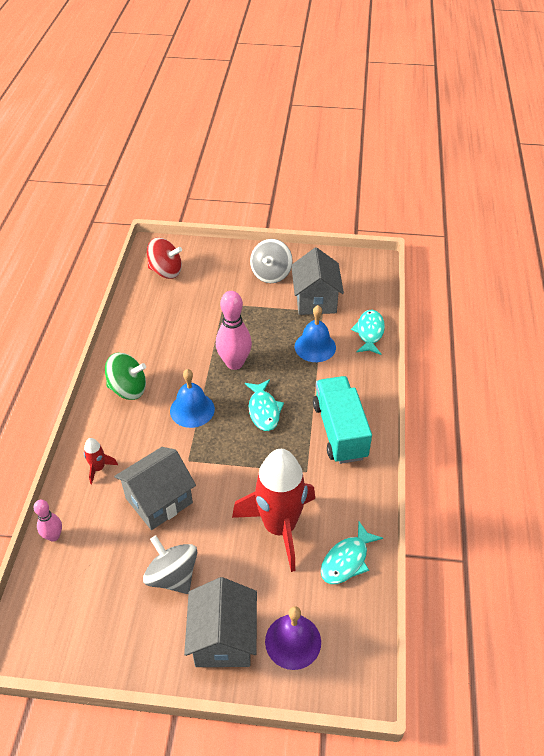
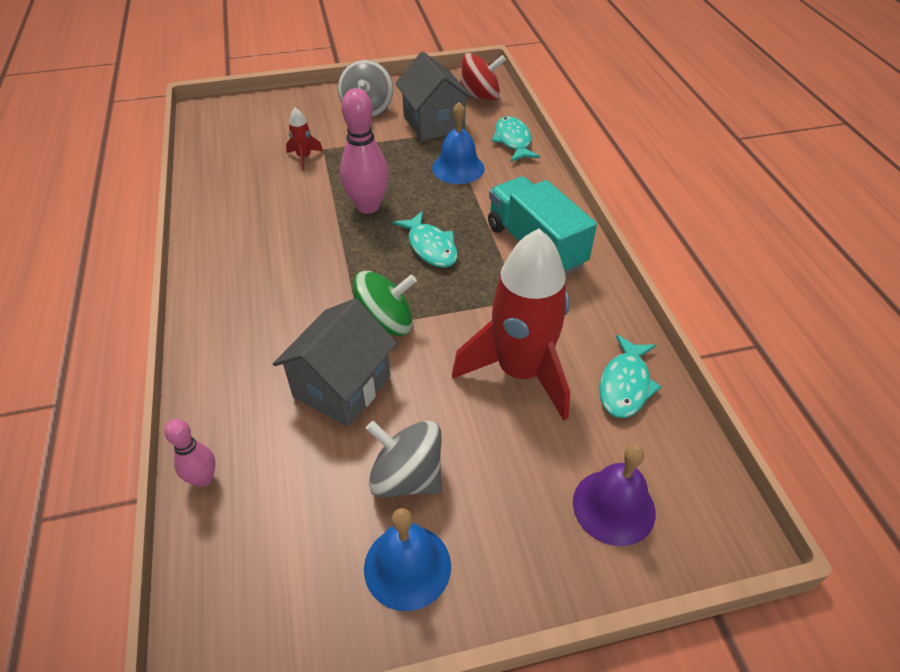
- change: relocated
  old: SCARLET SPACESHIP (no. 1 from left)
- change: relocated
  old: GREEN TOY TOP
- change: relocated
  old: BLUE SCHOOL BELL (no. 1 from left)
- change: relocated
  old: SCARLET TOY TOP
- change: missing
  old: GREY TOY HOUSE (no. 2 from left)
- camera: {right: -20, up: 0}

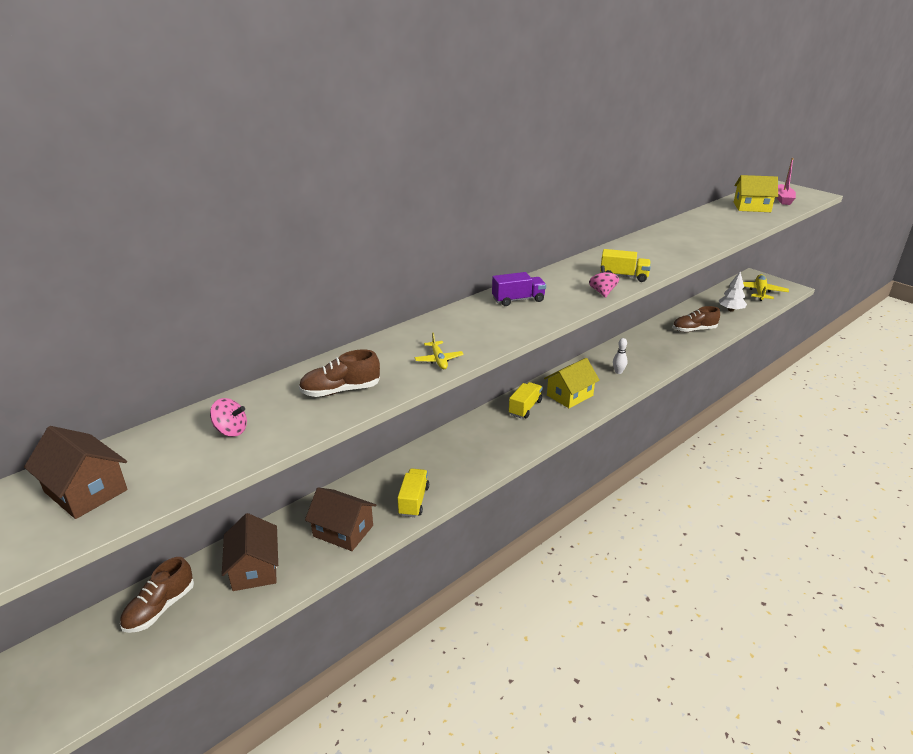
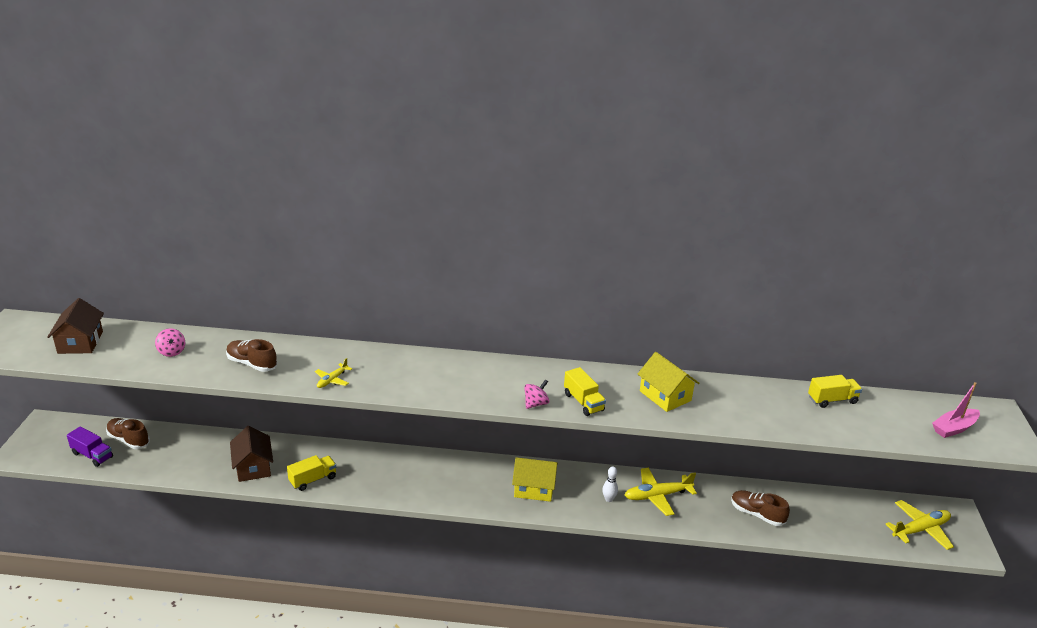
- change: relocated
  old: ROYAL PURPLE LORRY
- change: spun
  old: DARK BROWN SHOE (no. 1 from left)
  degrees: 45
- change: appeared
  new: BRIGHT YELLOW TOY PLANE (no. 2 from left)
- change: relocated
  old: BRIGHT YELLOW TOY HOUSE (no. 2 from left)
- change: relocated
  old: BRIGHT YELLOW LORRY (no. 2 from left in the first image)
  new: BRIGHT YELLOW LORRY (no. 3 from left)
- change: missing
  old: DARK BROWN TOY HOUSE (no. 2 from left)
- change: missing
  old: WHITE FIR TREE
- camera: {right: 45, up: 0}

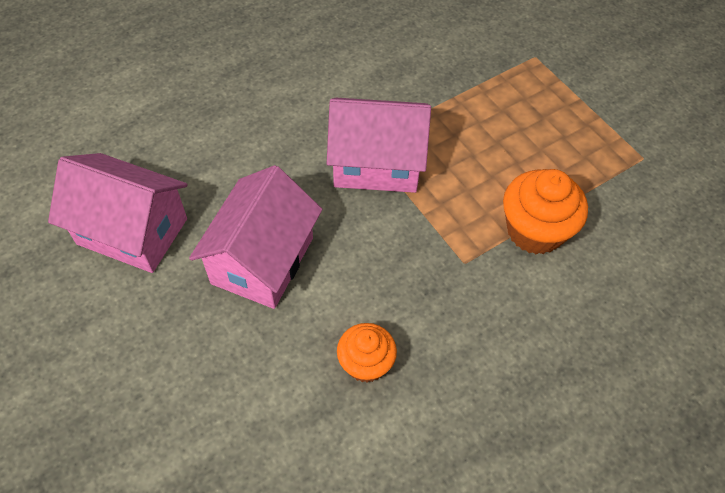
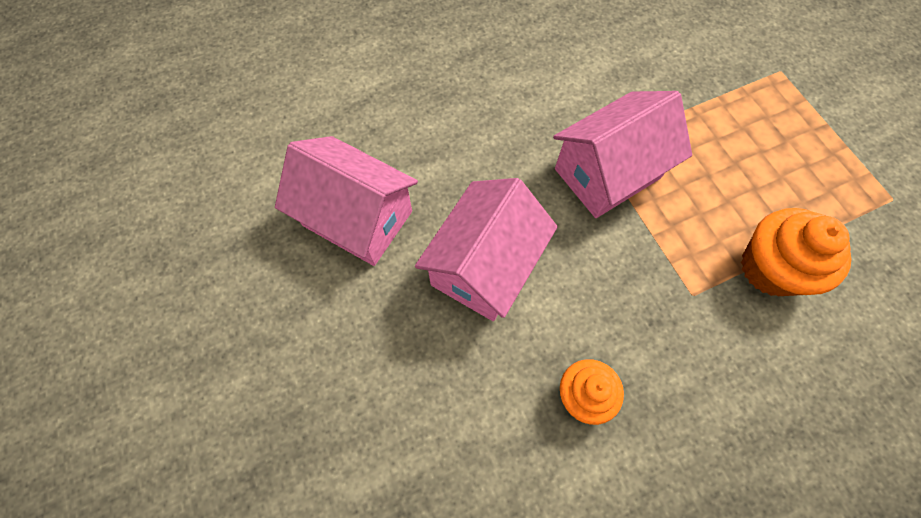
- change: spun
  old: ROSE-PINK TOY HOUSE (no. 3 from left)
  degrees: -45
- camera: {right: 10, up: 10}

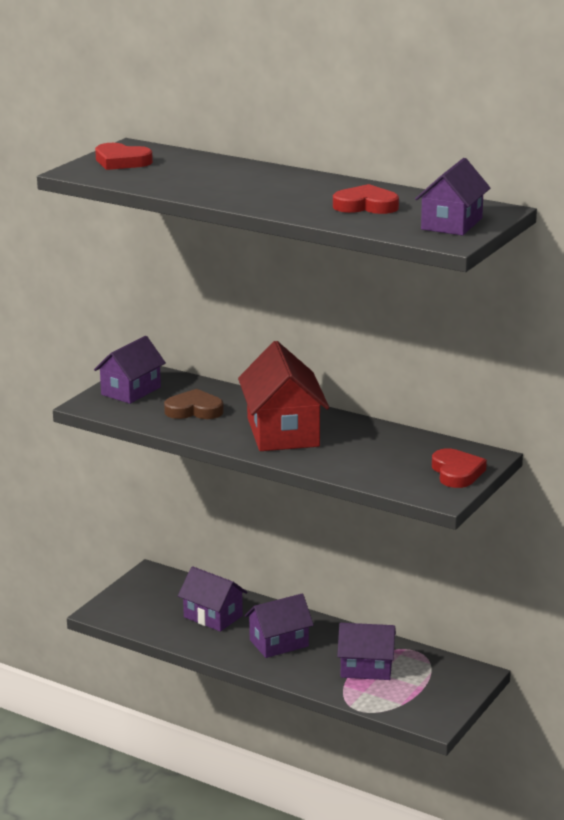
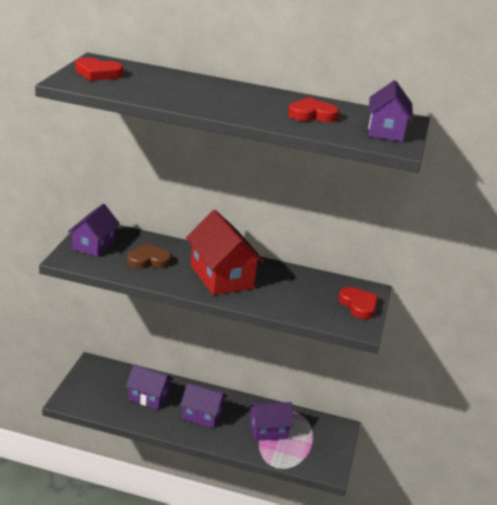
- change: spun
  old: ROYAL PURPLE TOY HOUSE (no. 3 from left)
  degrees: 60
- camera: {right: -20, up: 5}

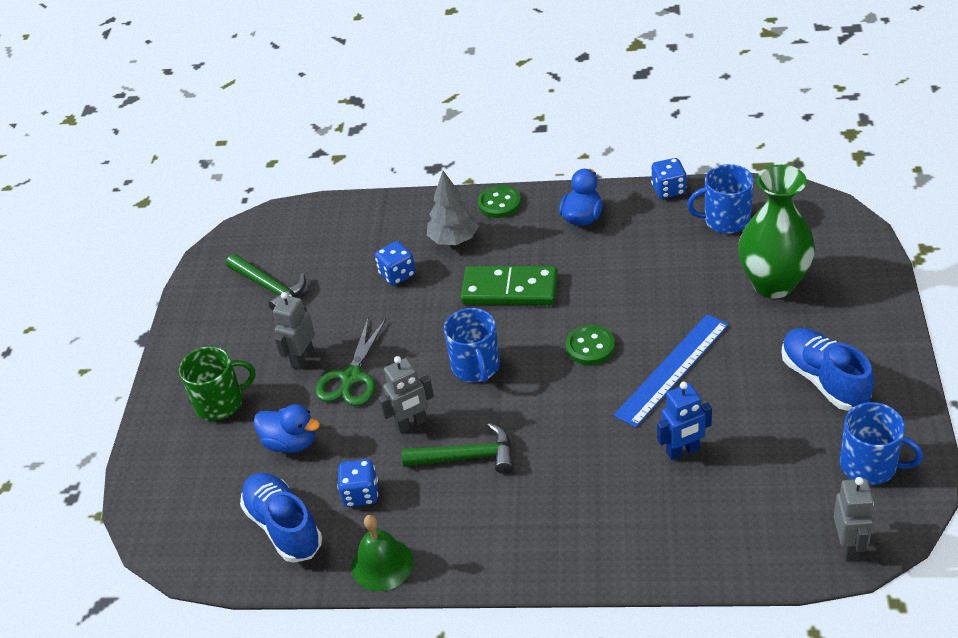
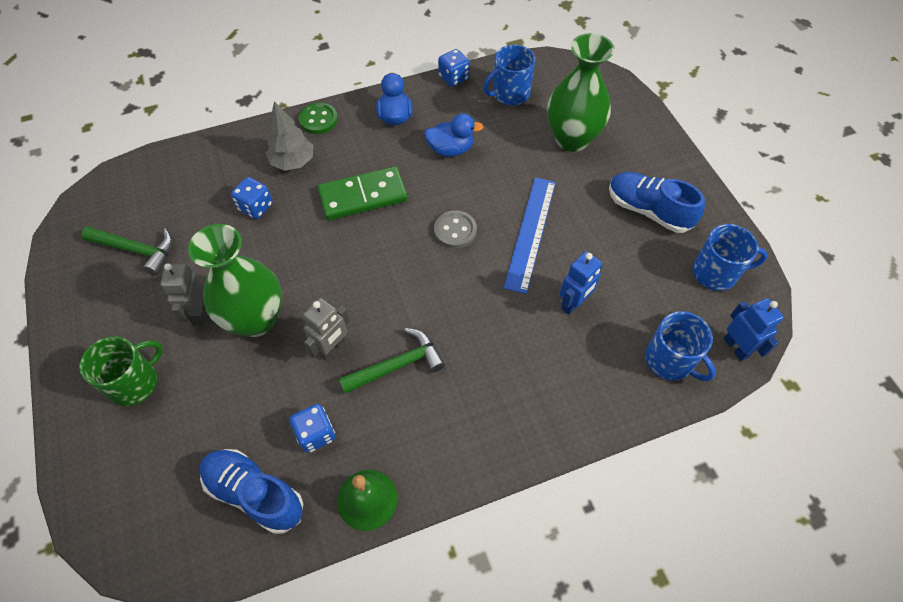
- change: exchanged
  old: GREEN SHEARS
  new: GREEN TALL VASE (no. 1 from left)
- change: relocated
  old: BLUE TOY DUCK (no. 1 from left in the first image)
  new: BLUE TOY DUCK (no. 2 from left)
- change: colour
  old: GREEN SEWING BUTTON (no. 2 from left)
  new: GREY SEWING BUTTON
- change: relocated
  old: BLUE COFFEE MUG (no. 1 from left in the first image)
  new: BLUE COFFEE MUG (no. 2 from left)
- change: colour
  old: GREY TOY ROBOT (no. 3 from left)
  new: BLUE TOY ROBOT (no. 2 from left)
- camera: {right: -30, up: 15}

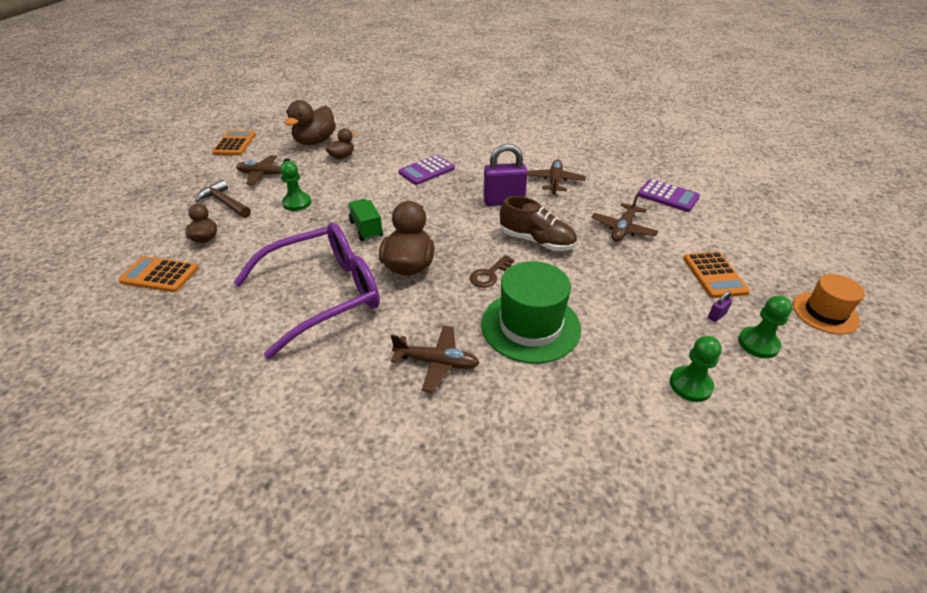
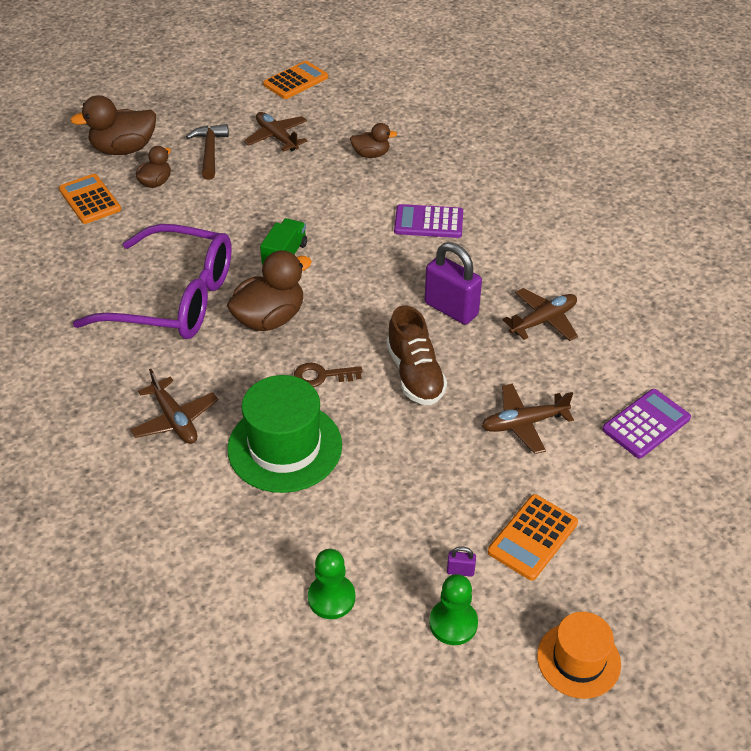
- change: relocated
  old: DARK BROWN TOY DUCK (no. 2 from left in the first image)
  new: DARK BROWN TOY DUCK (no. 1 from left)
- change: spun
  old: ROYAL PURPLE ADDING MACHINE (no. 2 from left)
  degrees: -120
- change: missing
  old: GREEN PAWN (no. 1 from left)
- camera: {right: 45, up: 5}

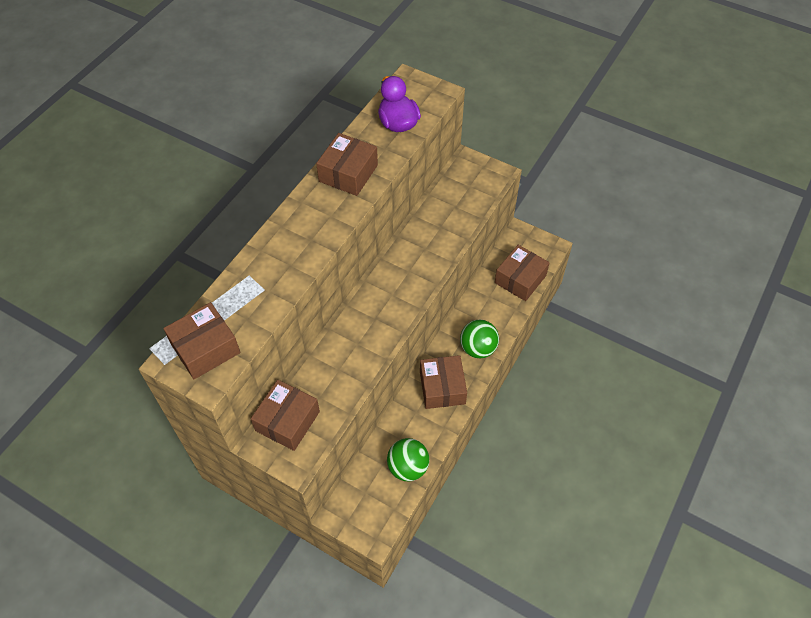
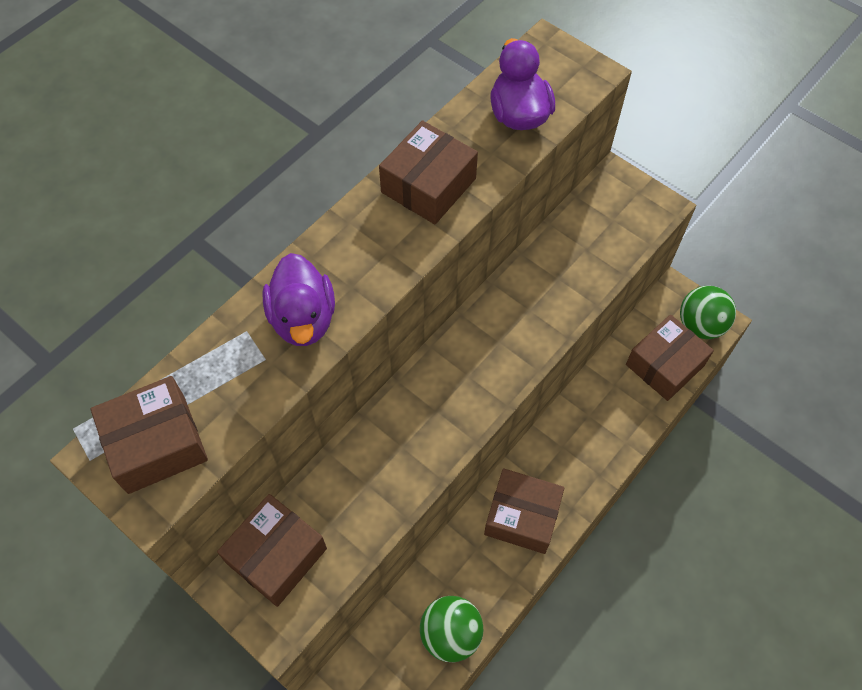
- change: appeared
  new: ROYAL PURPLE TOY DUCK (no. 1 from left)
- change: spun
  old: DARK BROWN BOX (no. 4 from left)
  degrees: -75
- change: relocated
  old: GREEN SPHERE (no. 2 from left)
- camera: {right: 10, up: 5}

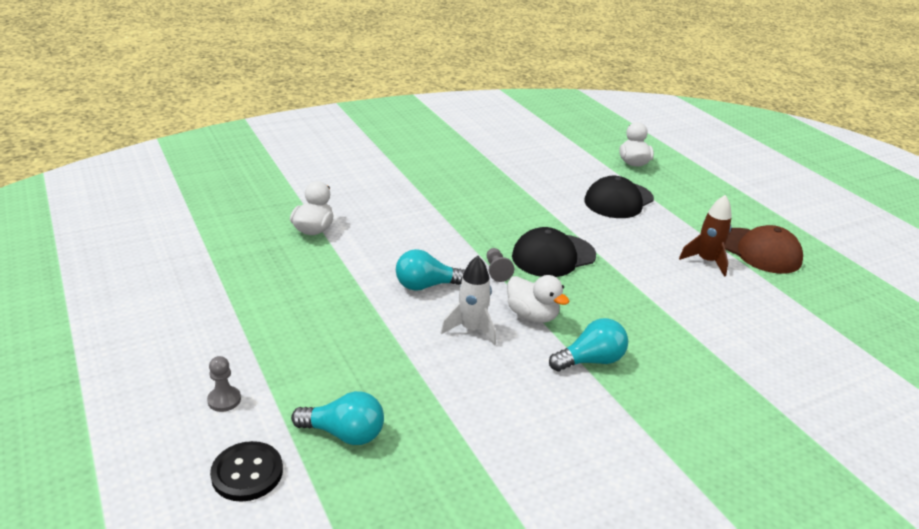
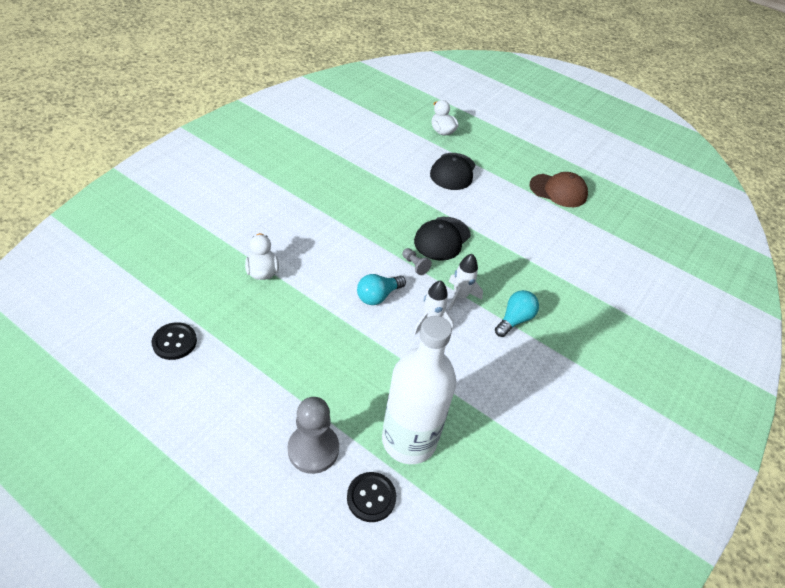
- change: appeared
  new: JET-BLACK SEWING BUTTON (no. 1 from left)
- change: size
  old: GREY PAWN (no. 1 from left)
  factor: 2.12
- change: exchanged
  old: TURQUOISE BULB (no. 1 from left)
  new: WHITE FLASK
- change: exchanged
  old: WHITE TOY DUCK (no. 2 from left)
  new: WHITE SPACESHIP (no. 2 from left)
- change: missing
  old: DARK BROWN SPACESHIP
- camera: {right: -30, up: 15}

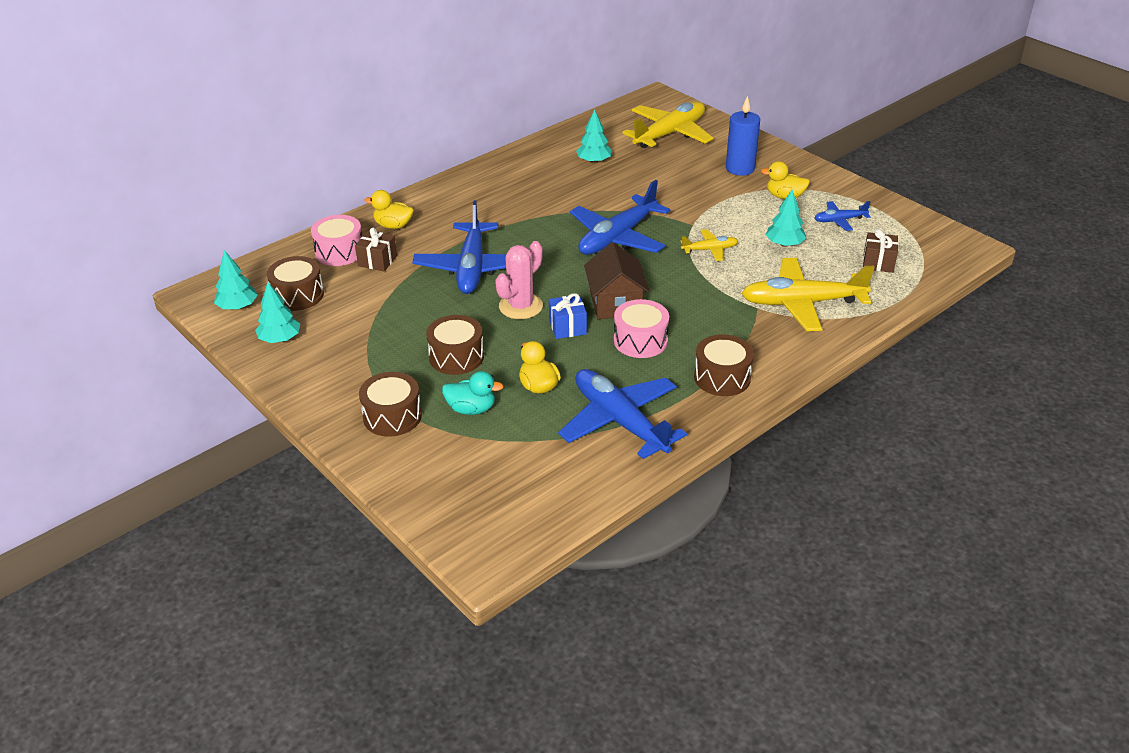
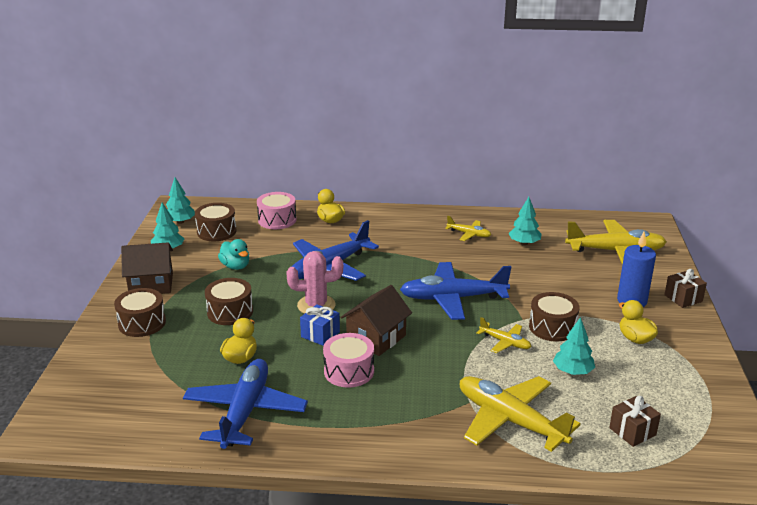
- change: appeared
  new: DARK BROWN TOY HOUSE (no. 1 from left)
- change: relocated
  old: TURQUOISE TOY DUCK
- change: appeared
  new: BRIGHT YELLOW TOY PLANE (no. 1 from left)
- change: relocated
  old: DARK BROWN TOY DRUM (no. 4 from left)
- change: relocated
  old: DARK BROWN PRESENT (no. 1 from left in the first image)
  new: DARK BROWN PRESENT (no. 2 from left)
- change: missing
  old: BLUE TOY PLANE (no. 4 from left)
- camera: {right: 45, up: -10}

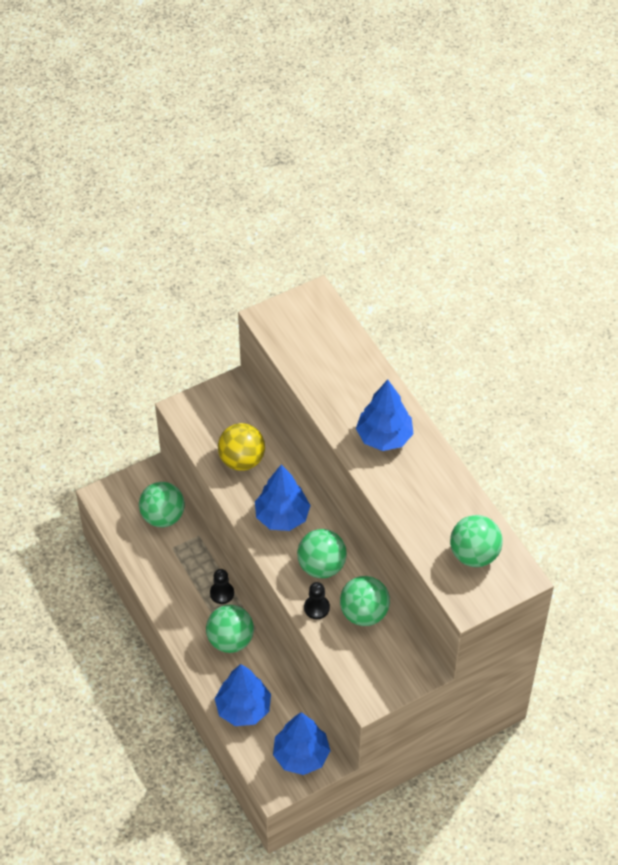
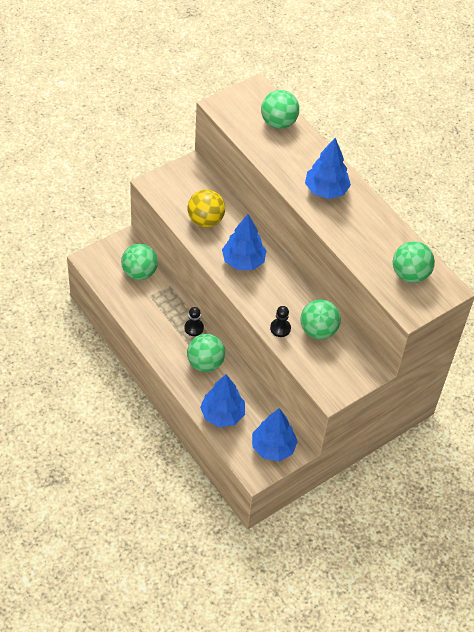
- change: relocated
  old: GREEN SPHERE (no. 3 from left)
- camera: {right: -10, up: 0}

